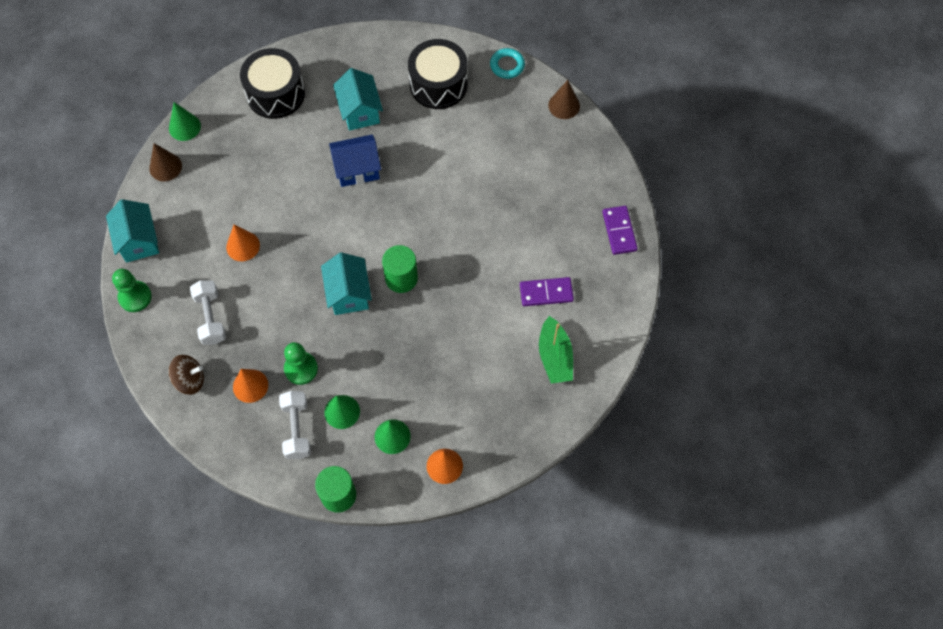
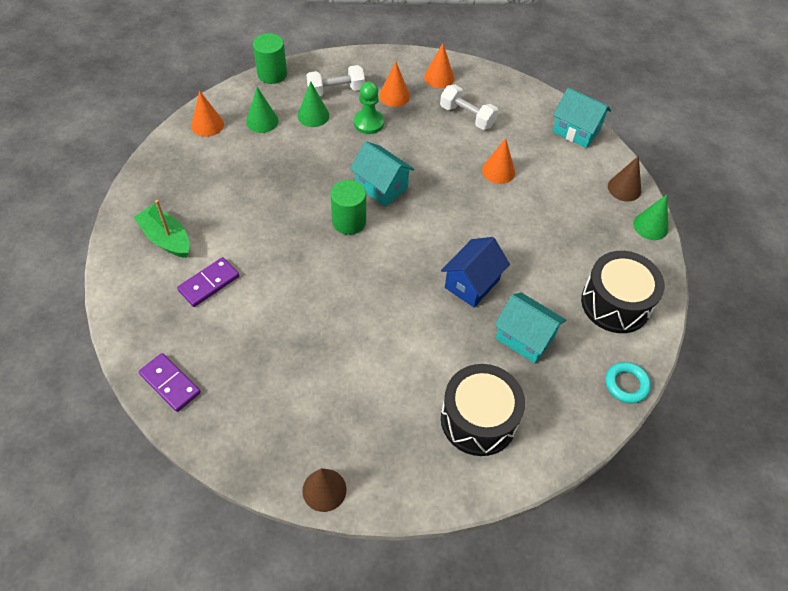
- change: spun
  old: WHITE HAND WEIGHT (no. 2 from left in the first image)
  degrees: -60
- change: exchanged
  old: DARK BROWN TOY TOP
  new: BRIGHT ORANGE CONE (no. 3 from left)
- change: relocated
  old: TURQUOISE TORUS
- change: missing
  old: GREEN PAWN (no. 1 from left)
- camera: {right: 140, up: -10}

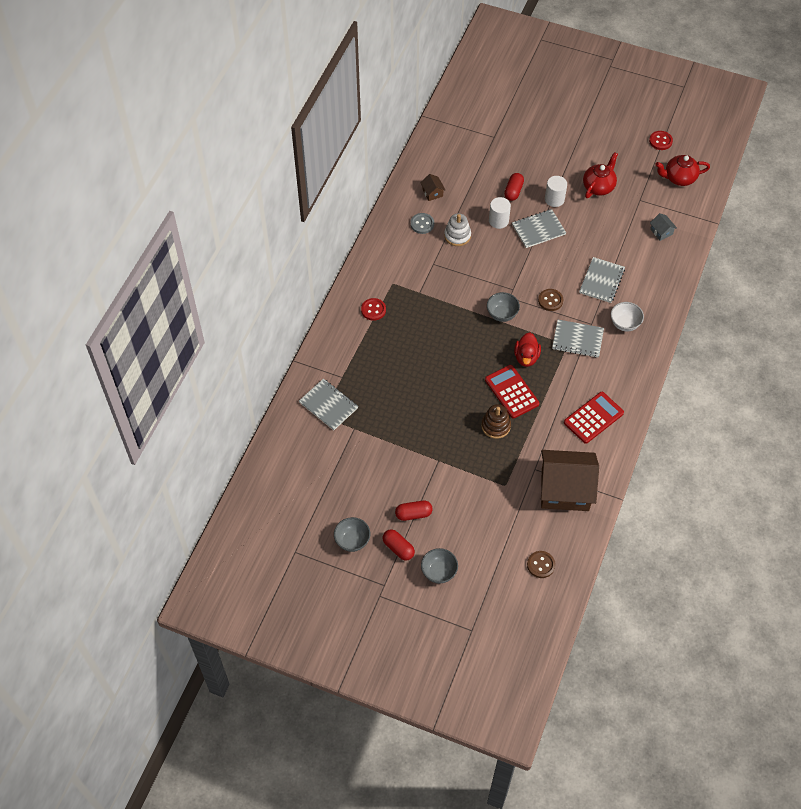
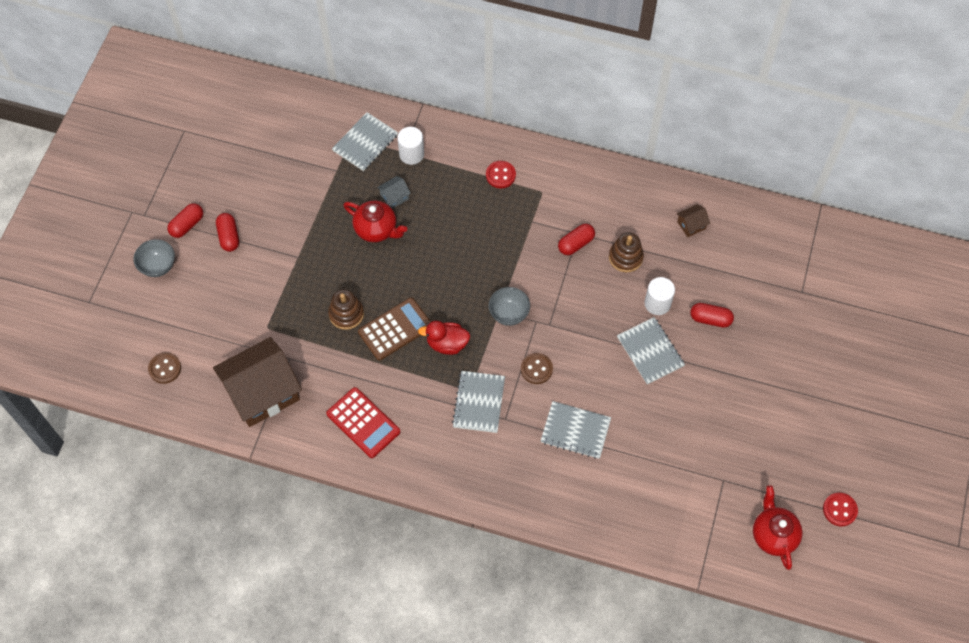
- change: spun
  old: DARK BROWN TOY HOUSE (no. 2 from left in the first image)
  degrees: 60
- change: relocated
  old: SCARLET TEAPOT (no. 1 from left)
- change: colour
  old: SCARLET ADDING MACHINE (no. 1 from left)
  new: DARK BROWN ADDING MACHINE
- change: relocated
  old: GREY TOY HOUSE
- change: relocated
  old: WHITE CYLINDER (no. 2 from left in the first image)
  new: WHITE CYLINDER (no. 1 from left)
- change: appeared
  new: SCARLET PILL SHAPE (no. 3 from left)
- change: colour
  old: WHITE STACKING TOY
  new: DARK BROWN STACKING TOY (no. 2 from left)
- change: missing
  old: GREY DEEP DISH (no. 1 from left)
- change: missing
  old: GREY SEWING BUTTON
- change: missing
  old: WHITE DEEP DISH
- camera: {right: 85, up: 5}

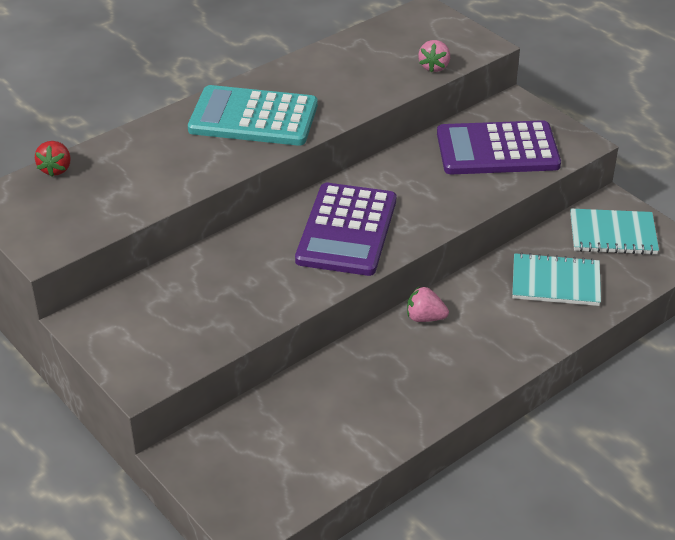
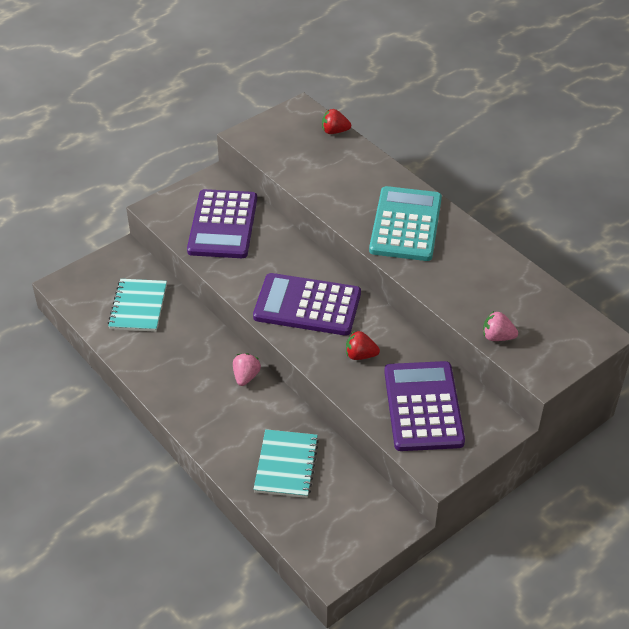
- change: relocated
  old: TURQUOISE NOTEPAD (no. 2 from left in the first image)
  new: TURQUOISE NOTEPAD (no. 1 from left)
- change: appeared
  new: ROYAL PURPLE ADDING MACHINE (no. 1 from left)
- change: appeared
  new: SCARLET BERRY (no. 2 from left)
- camera: {right: 90, up: 5}

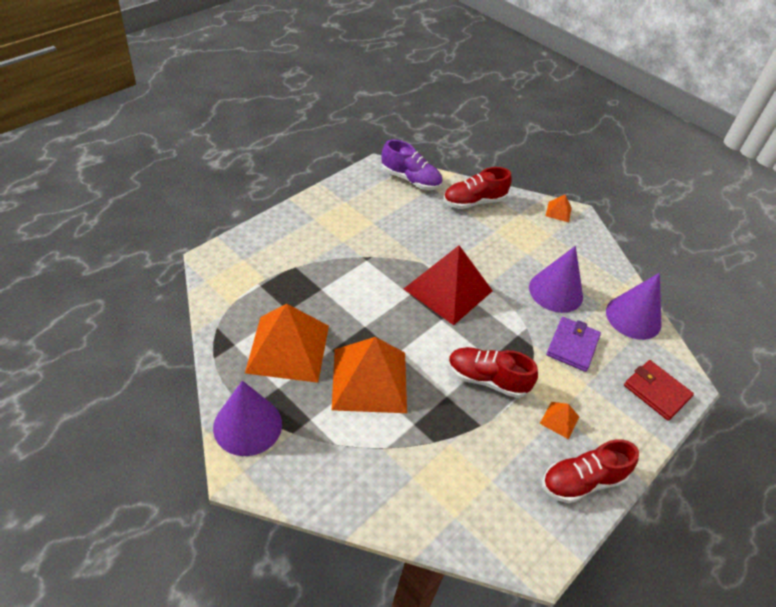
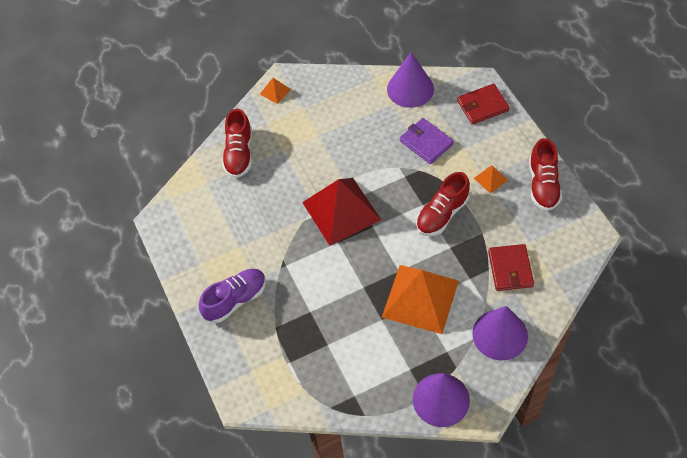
- change: relocated
  old: ROYAL PURPLE SHOE
- change: relocated
  old: ROYAL PURPLE CONE (no. 2 from left in the first image)
  new: ROYAL PURPLE CONE (no. 3 from left)
- change: appeared
  new: SCARLET WALLET (no. 2 from left)
- change: missing
  old: BRIGHT ORANGE PYRAMID SHAPE (no. 1 from left)
- camera: {right: -60, up: 10}

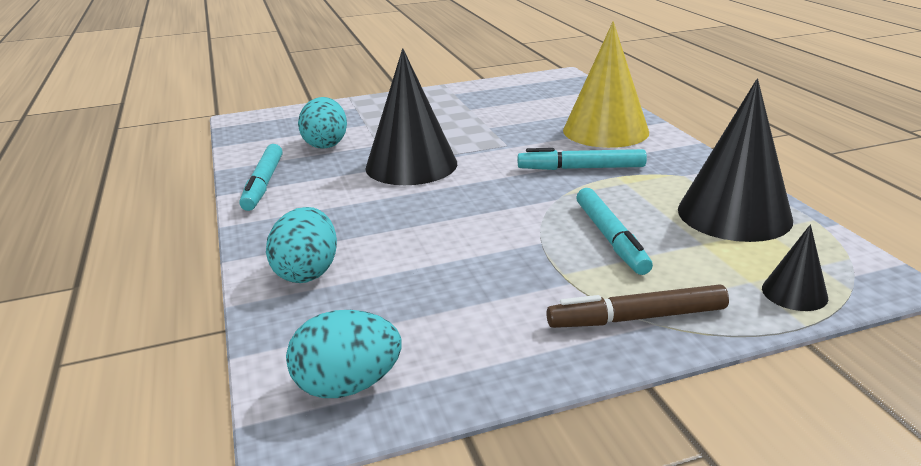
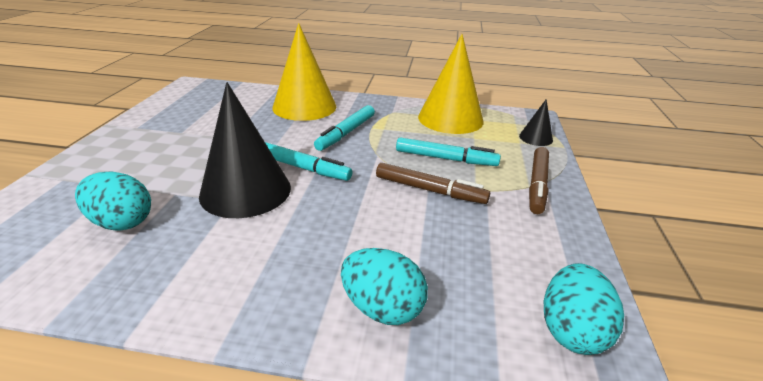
- change: relocated
  old: TURQUOISE MARKER PEN (no. 1 from left)
- change: appeared
  new: DARK BROWN MARKER PEN (no. 1 from left)
- change: colour
  old: JET-BLACK CONE (no. 2 from left)
  new: BRIGHT YELLOW CONE (no. 2 from left)
- camera: {right: -65, up: 5}

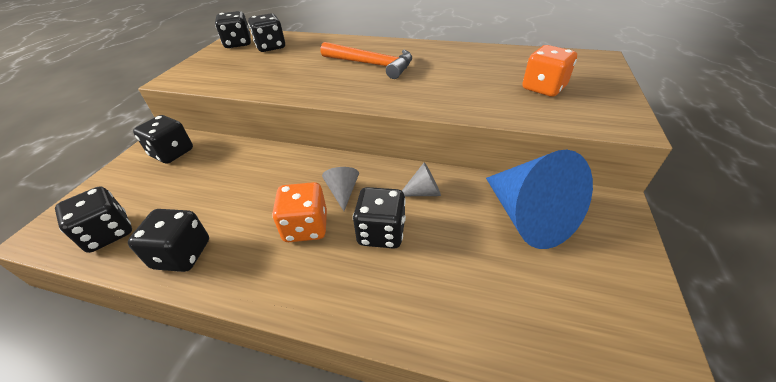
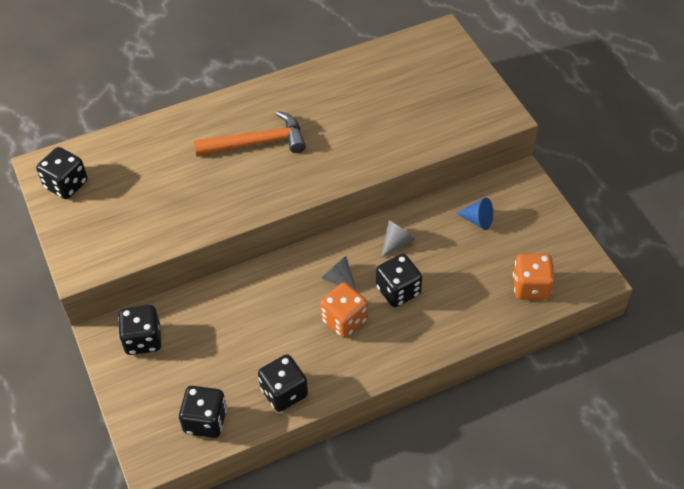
- change: size
  old: BLUE CONE
  factor: 0.44
- change: relocated
  old: BRIGHT ORANGE DICE (no. 2 from left)
- change: missing
  old: JET-BLACK DICE (no. 5 from left)
- camera: {right: -40, up: 10}

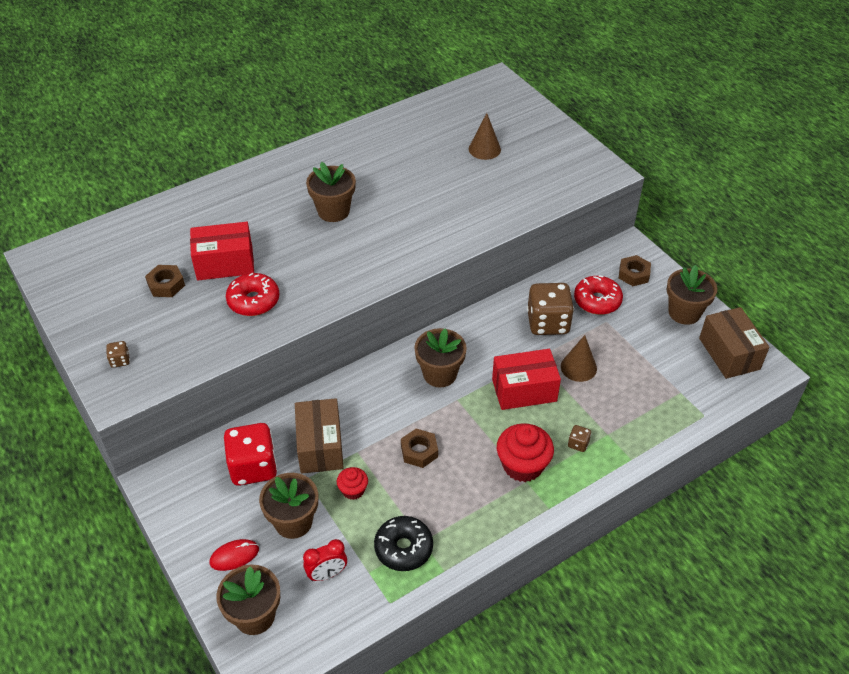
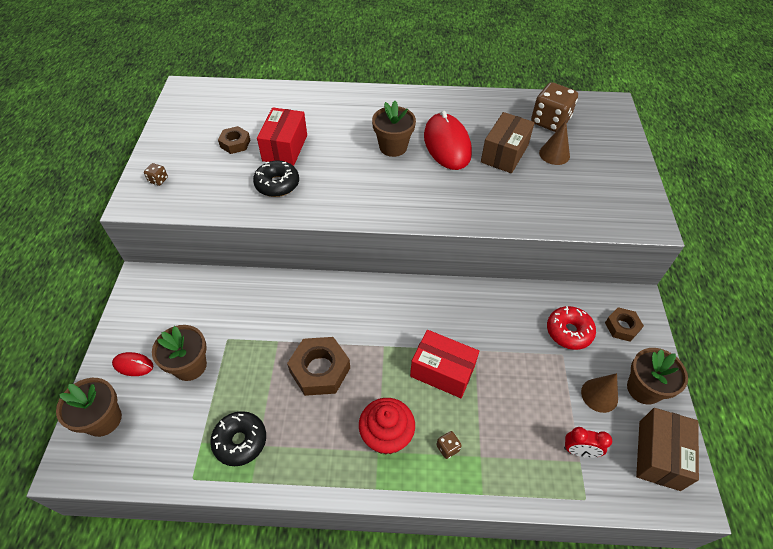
- change: colour
  old: SCARLET DOUGHNUT (no. 1 from left)
  new: JET-BLACK DOUGHNUT (no. 2 from left)
- change: spun
  old: SCARLET BOX (no. 1 from left)
  degrees: 75
- change: size
  old: DARK BROWN NUT (no. 2 from left)
  factor: 1.68
- change: appeared
  new: SCARLET PC MOUSE (no. 2 from left)
- change: relocated
  old: DARK BROWN BOX (no. 1 from left)
- change: relocated
  old: DARK BROWN DICE (no. 2 from left in the first image)
  new: DARK BROWN DICE (no. 3 from left)
- change: relocated
  old: SCARLET CLOCK
- change: relocated
  old: DARK BROWN CONE (no. 2 from left)
- change: missing
  old: SCARLET DICE
- change: missing
  old: SCARLET FAIRY CAKE (no. 1 from left)
- change: missing
  old: DARK BROWN FLOWER POT (no. 4 from left)
- camera: {right: 35, up: 5}

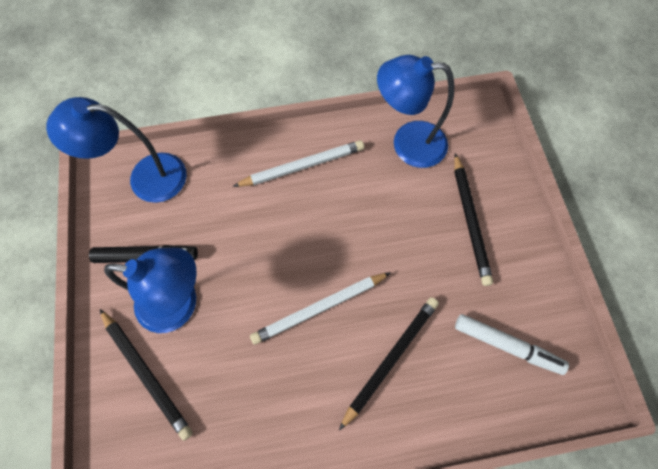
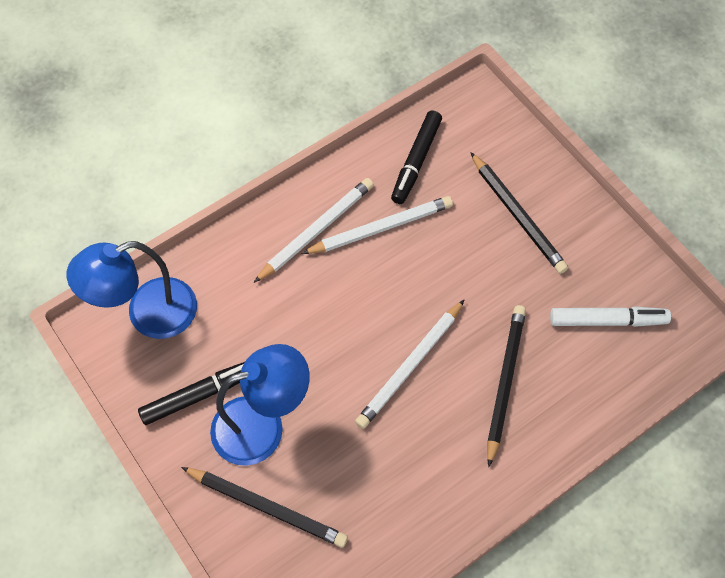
- change: appeared
  new: WHITE LEAD PENCIL (no. 2 from left)
- change: exchanged
  old: BLUE DESK LAMP (no. 3 from left)
  new: JET-BLACK MARKER PEN (no. 2 from left)
- camera: {right: -25, up: -5}

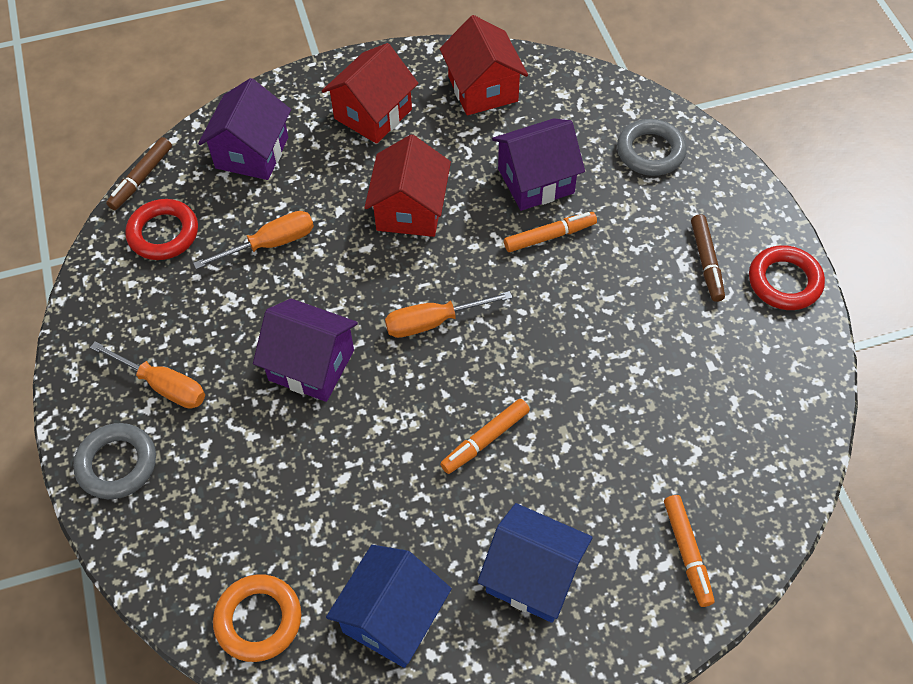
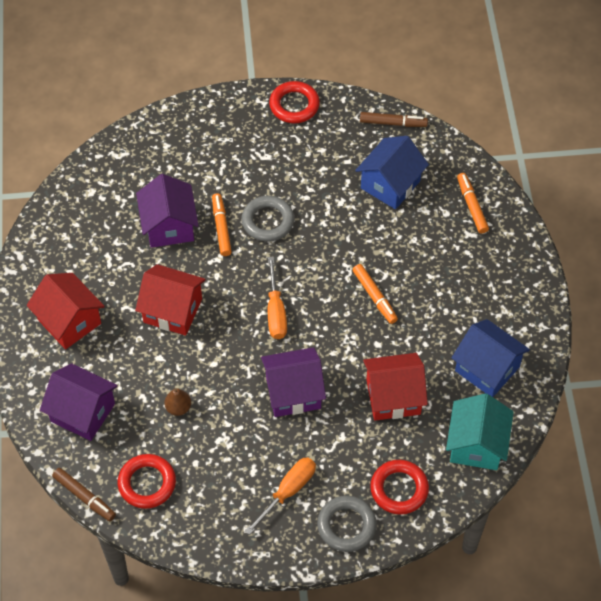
- change: exchanged
  old: BRIGHT ORANGE SCREWDRIVER (no. 2 from left)
  new: DARK BROWN PEAR FRUIT
- change: relocated
  old: GREY TORUS (no. 2 from left in the first image)
  new: GREY TORUS (no. 1 from left)
- change: spun
  old: ROYAL PURPLE TOY HOUSE (no. 2 from left in the first image)
  degrees: 45
- change: relocated
  old: BLUE TOY HOUSE (no. 2 from left in the first image)
  new: BLUE TOY HOUSE (no. 1 from left)
- change: relocated
  old: DARK BROWN MARKER PEN (no. 2 from left)
- change: relocated
  old: SCARLET TOY HOUSE (no. 3 from left)
- change: appeared
  new: SCARLET TORUS (no. 3 from left)
- change: exchanged
  old: BRIGHT ORANGE TORUS
  new: TURQUOISE TOY HOUSE
- change: spun
  old: BRIGHT ORANGE MARKER PEN (no. 3 from left)
  degrees: -105
- camera: {right: -80, up: 0}

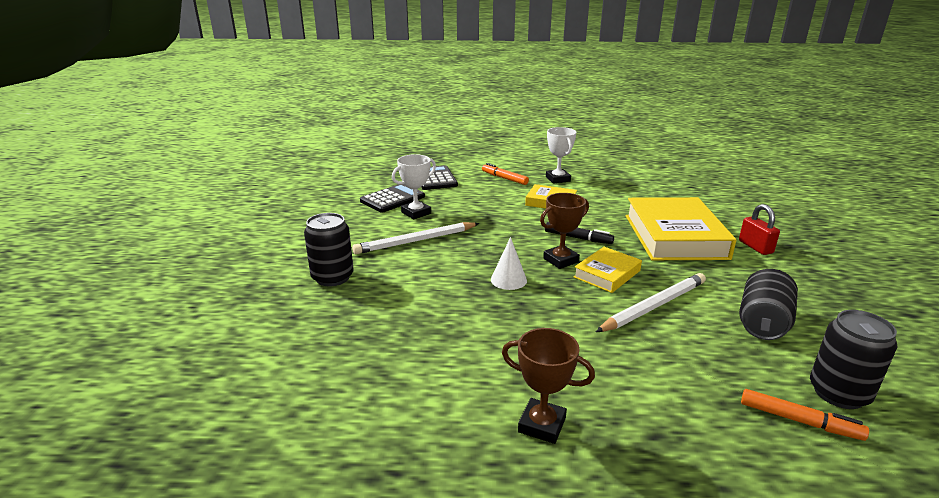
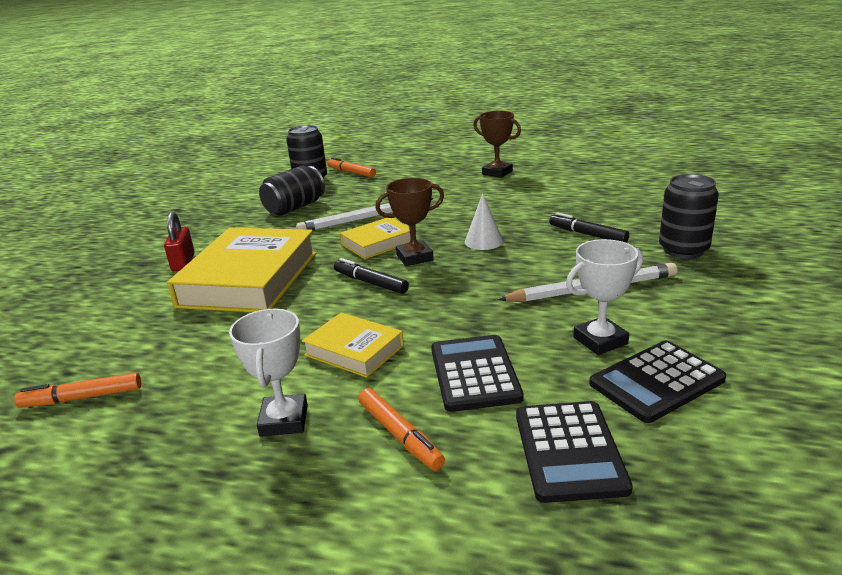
- change: appeared
  new: BRIGHT ORANGE MARKER PEN (no. 1 from left)
- change: appeared
  new: JET-BLACK ADDING MACHINE (no. 1 from left)
- change: appeared
  new: JET-BLACK MARKER PEN (no. 2 from left)
- camera: {right: -165, up: 0}

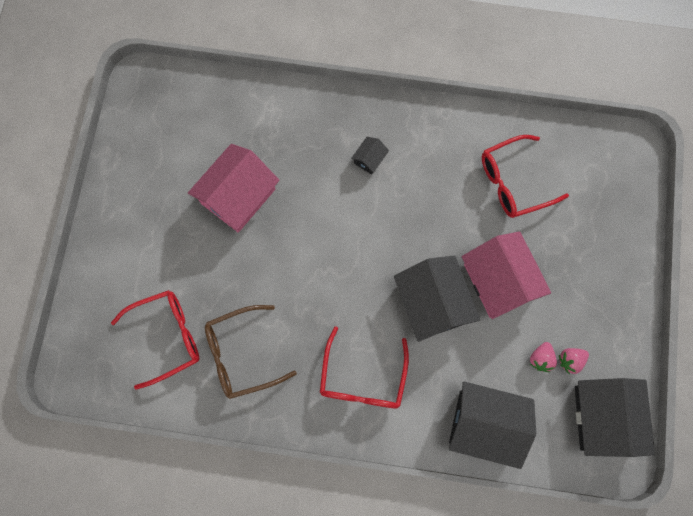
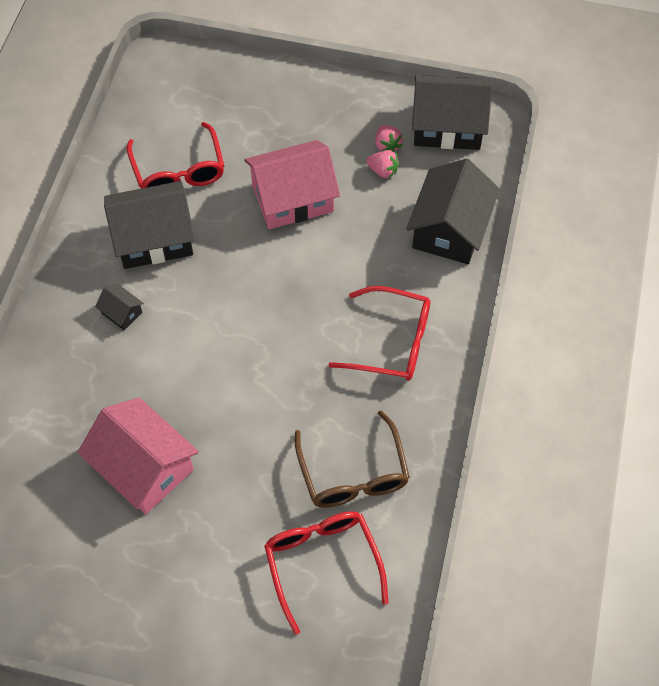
- change: relocated
  old: JET-BLACK TOY HOUSE (no. 2 from left)
- camera: {right: -85, up: -15}

